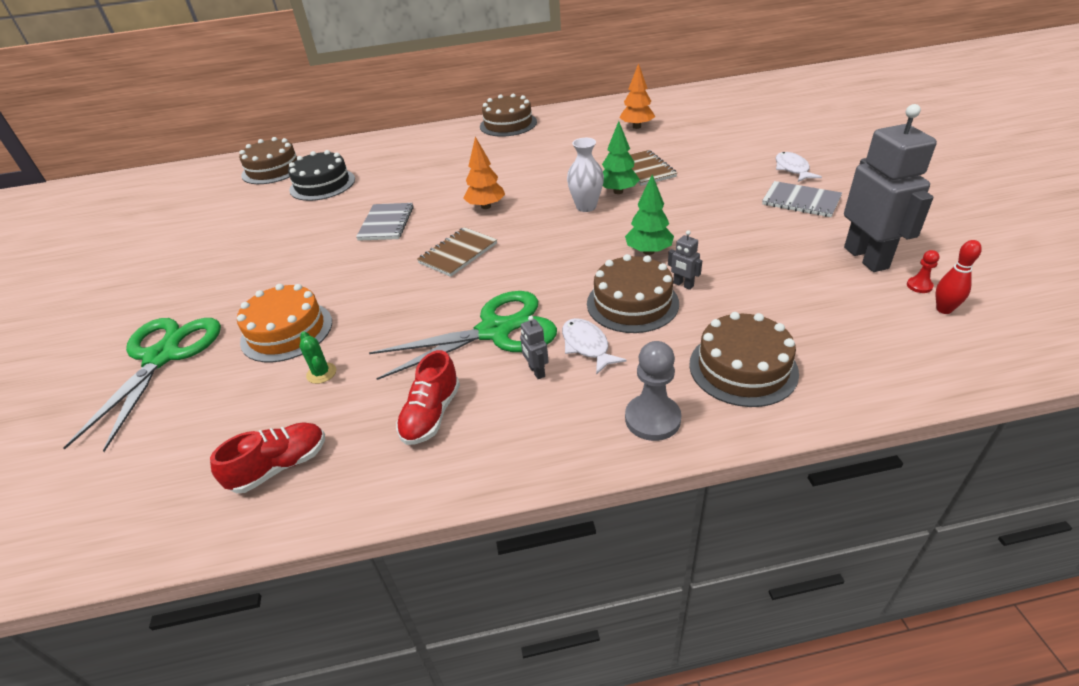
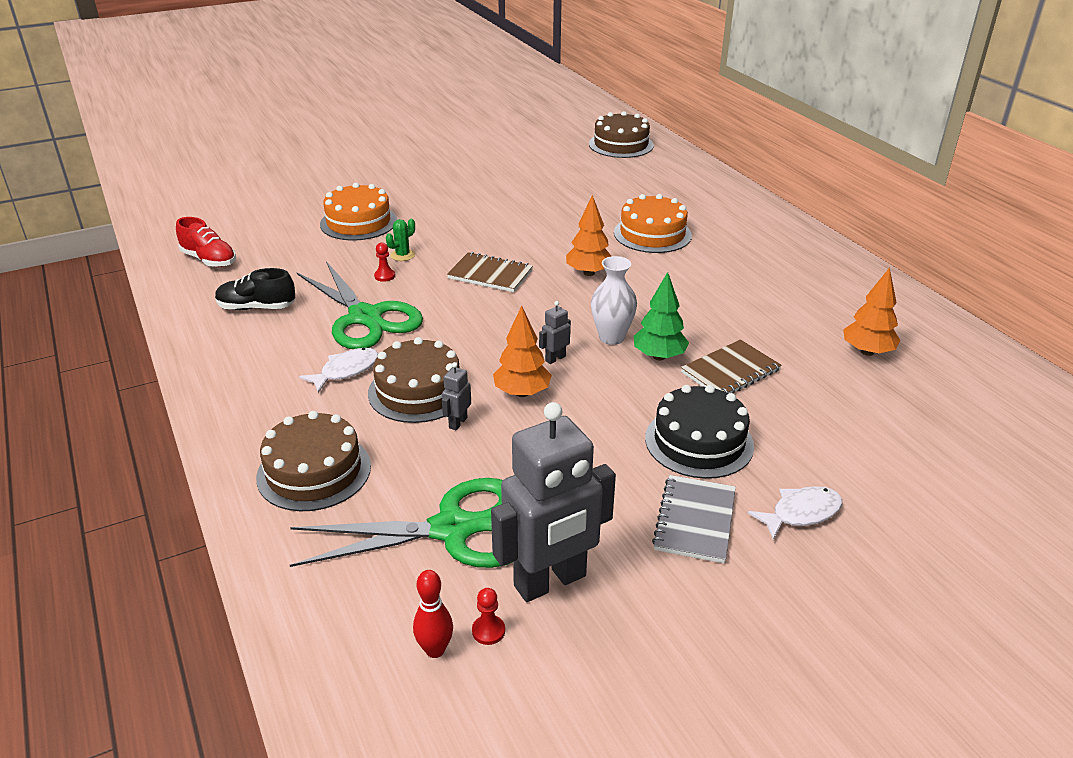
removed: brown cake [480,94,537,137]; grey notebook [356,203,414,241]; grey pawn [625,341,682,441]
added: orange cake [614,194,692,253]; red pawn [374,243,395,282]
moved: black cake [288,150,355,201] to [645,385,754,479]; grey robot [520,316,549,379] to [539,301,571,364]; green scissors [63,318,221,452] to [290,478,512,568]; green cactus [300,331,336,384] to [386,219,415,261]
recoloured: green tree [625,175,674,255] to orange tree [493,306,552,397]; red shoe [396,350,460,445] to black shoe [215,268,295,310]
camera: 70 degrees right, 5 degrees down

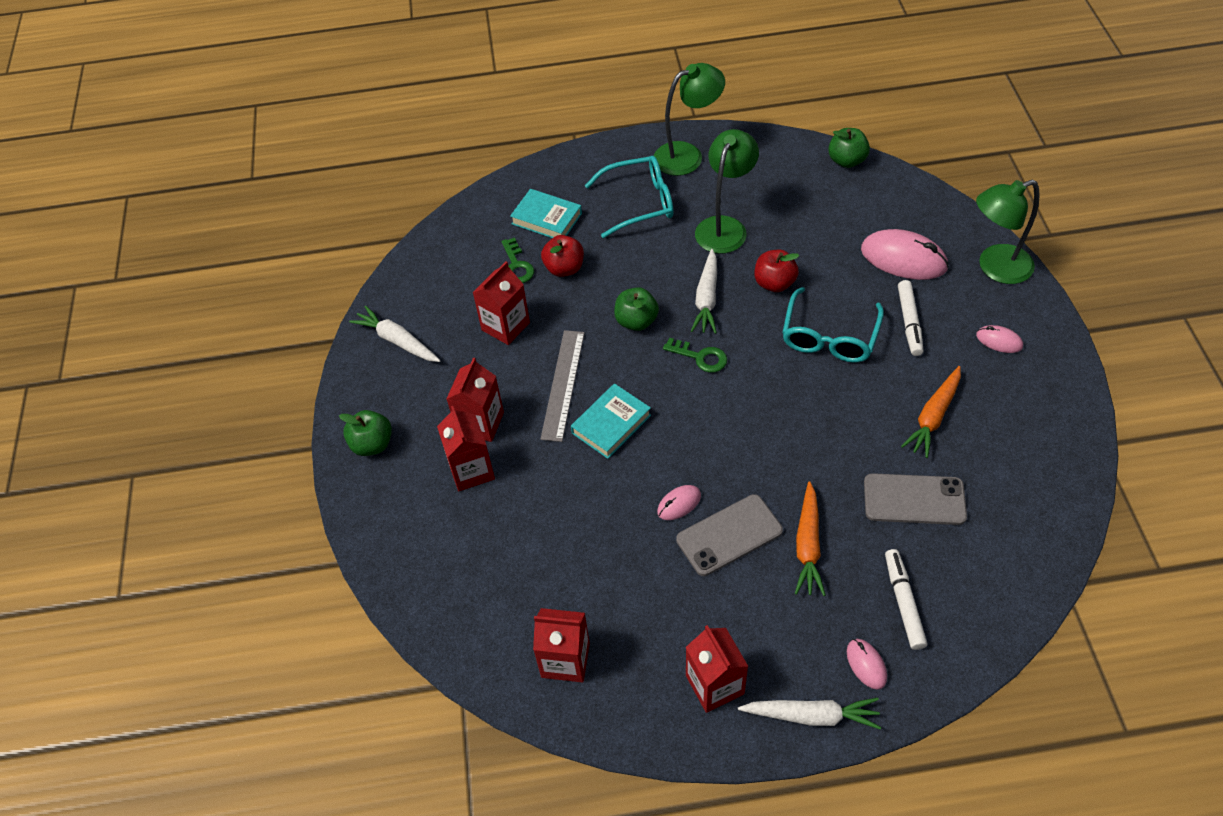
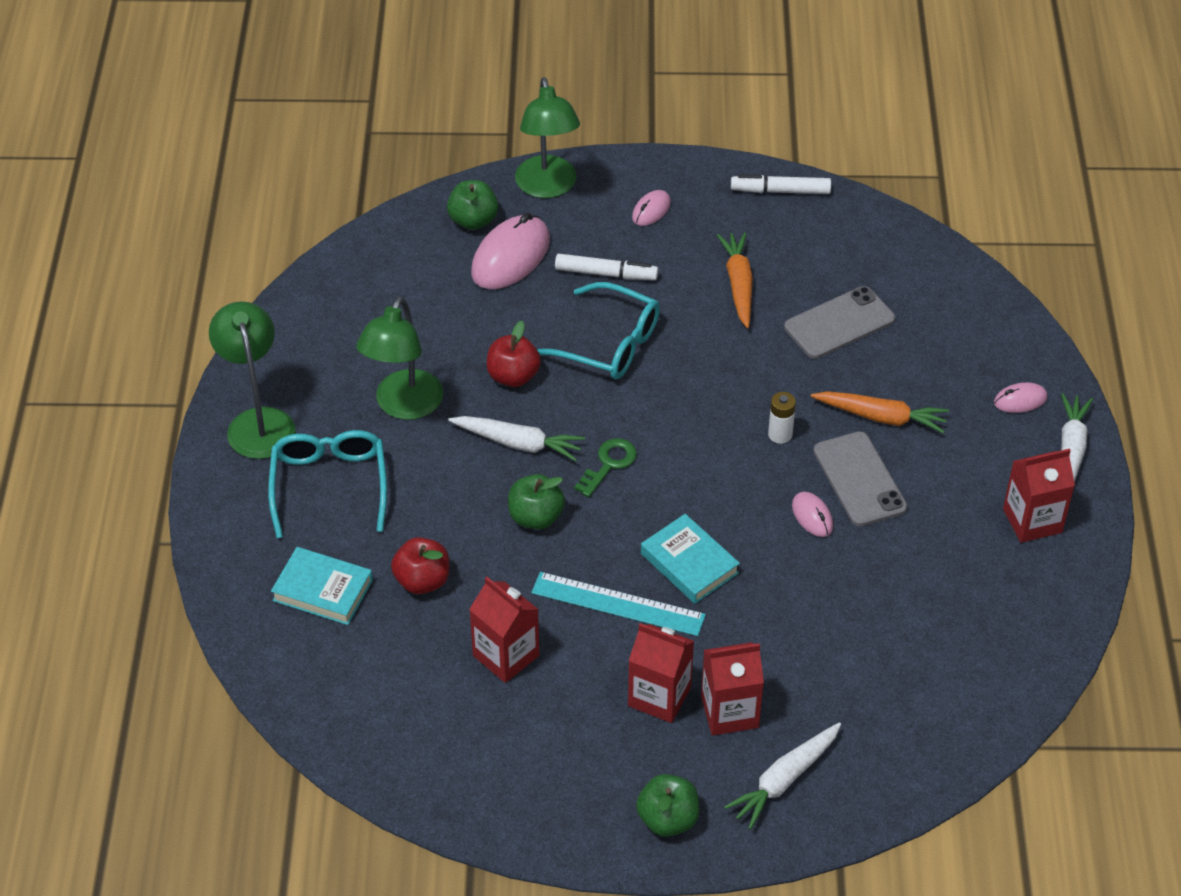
removed: green key [501,238,534,283]; red carton [533,608,590,682]
added: white battery [768,392,796,444]
moved: green apple [828,128,870,168] to [447,180,499,230]; white carrot [349,305,441,362] to [724,722,841,830]; white marker [885,549,927,650] to [731,174,831,194]
recoloured: grey ruler [540,330,585,442] to turquoise ruler [531,572,706,636]
turned: green lamp [695,129,759,254] = [356,296,443,420] 105 degrees counterclockwise; turquoise book [510,189,582,238] = [271,547,373,625] 75 degrees clockwise; orange carrot [901,366,961,458] = [717,232,753,328] 135 degrees counterclockwise; grey phone [864,473,967,525] = [784,286,895,359] 45 degrees clockwise
camera: 85 degrees left, 5 degrees down

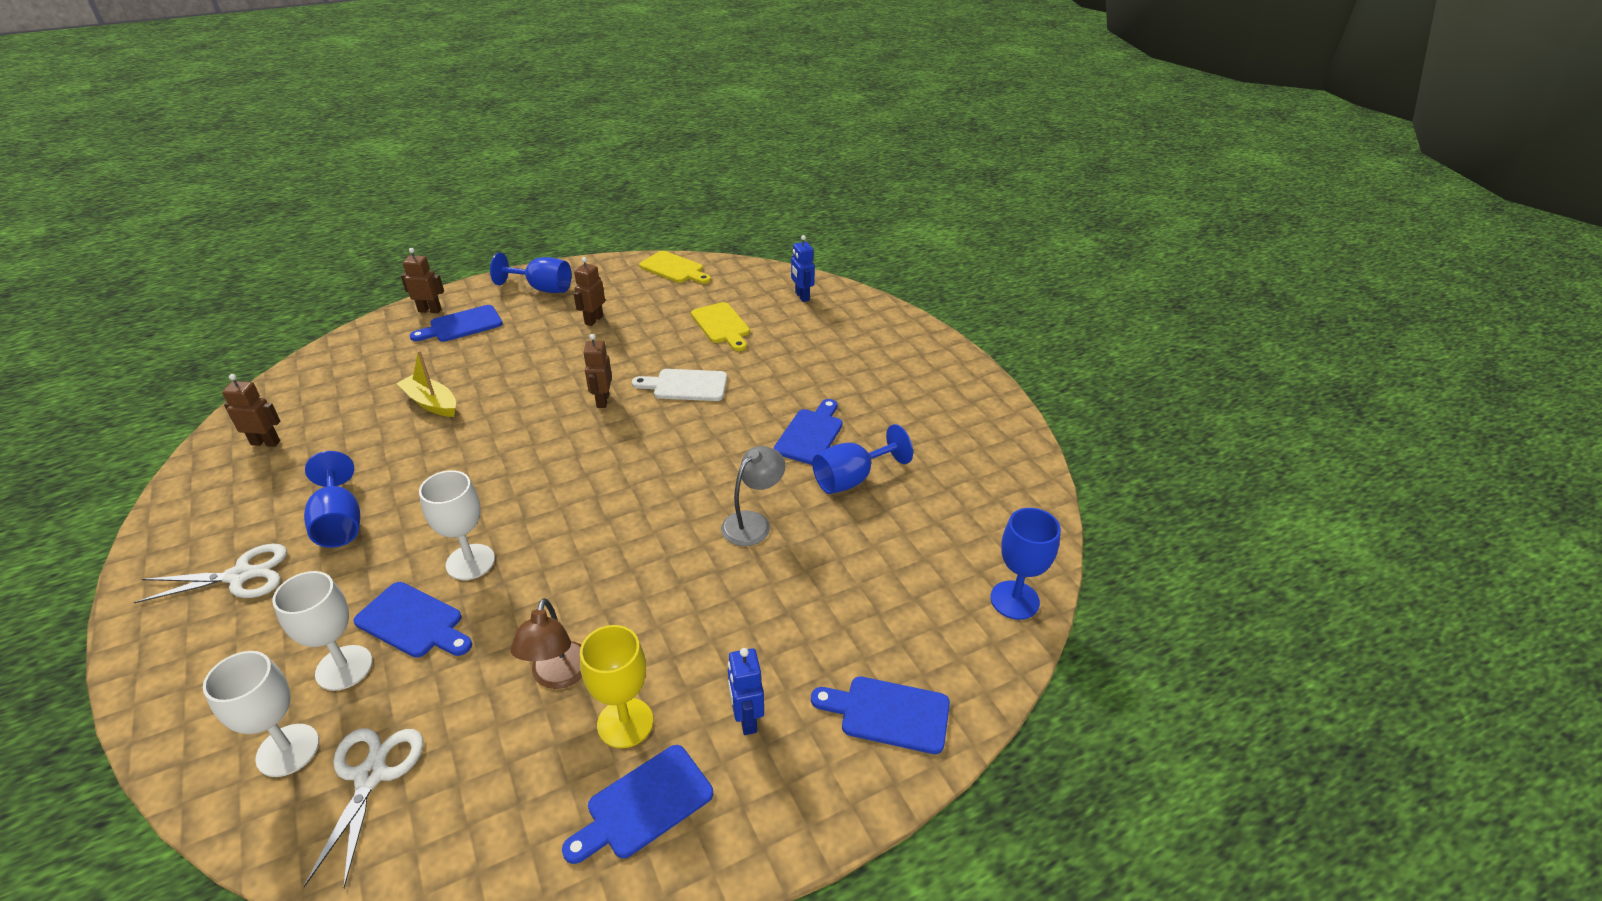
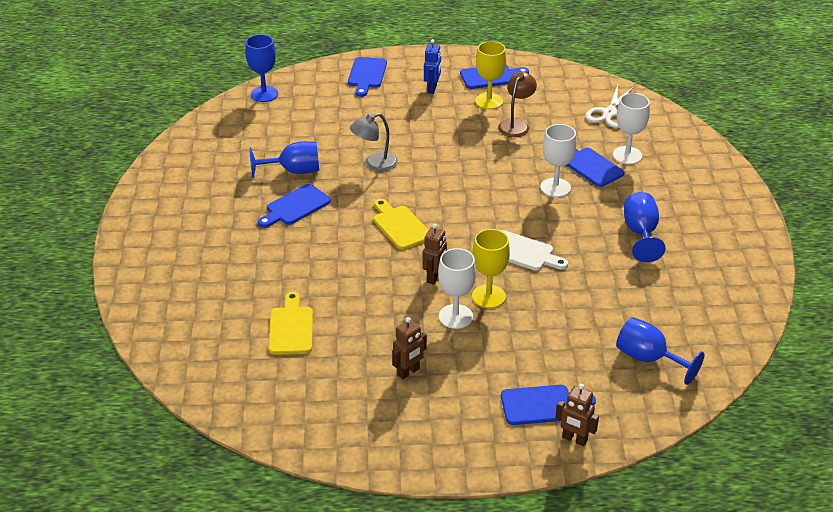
removed: blue robot [791,235,815,302]; yellow boat [396,350,456,417]; brown robot [222,374,280,447]; white scissors [134,544,287,603]
added: yellow goblet [472,229,510,308]
moved: yellow cutting board [639,251,711,284] to [373,199,429,250]; blue goblet [490,253,571,293] to [616,317,705,385]; white cutting board [632,369,727,401] to [501,230,568,271]; white goblet [203,651,319,777] to [438,248,476,329]
turned: blue cutting board [811,676,950,754] = [348,57,387,97] 60 degrees clockwise
camera: 155 degrees left, 0 degrees up

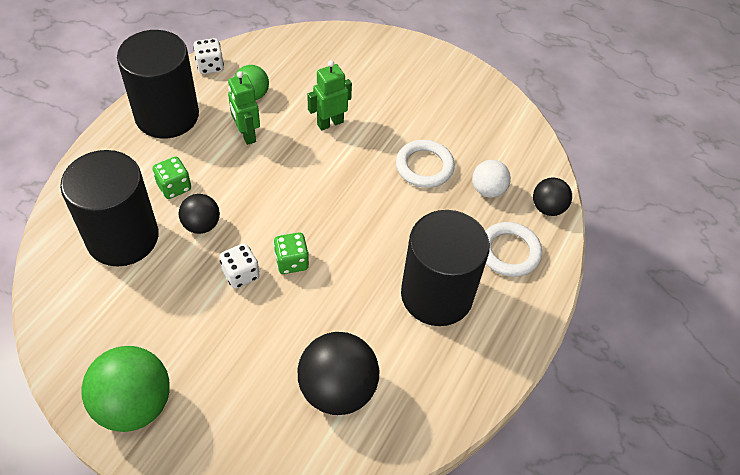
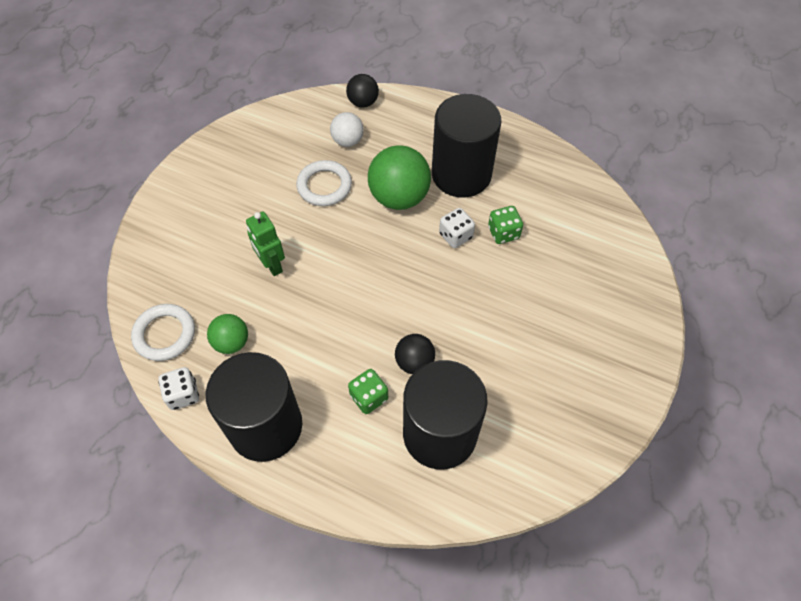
removed: green robot [228,71,260,145]; black ball [298,332,379,415]
moved: white ring [485,222,542,277] to [131,304,195,361]; green dice [274,232,309,274] to [488,206,523,244]; white dice [219,243,260,289] to [439,208,475,248]; green ball [81,346,170,432] to [368,145,431,210]
camera: 90 degrees left, 5 degrees up

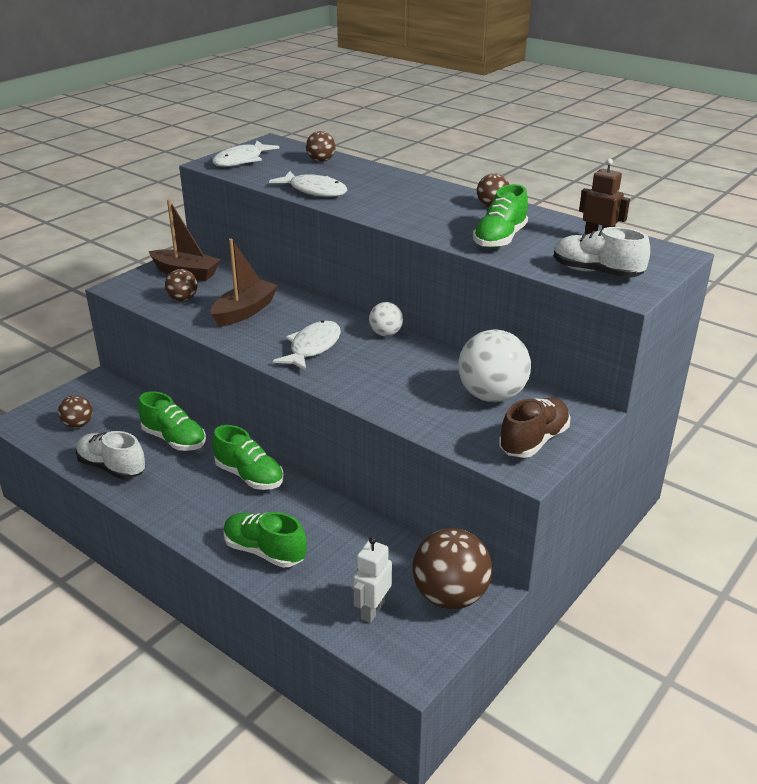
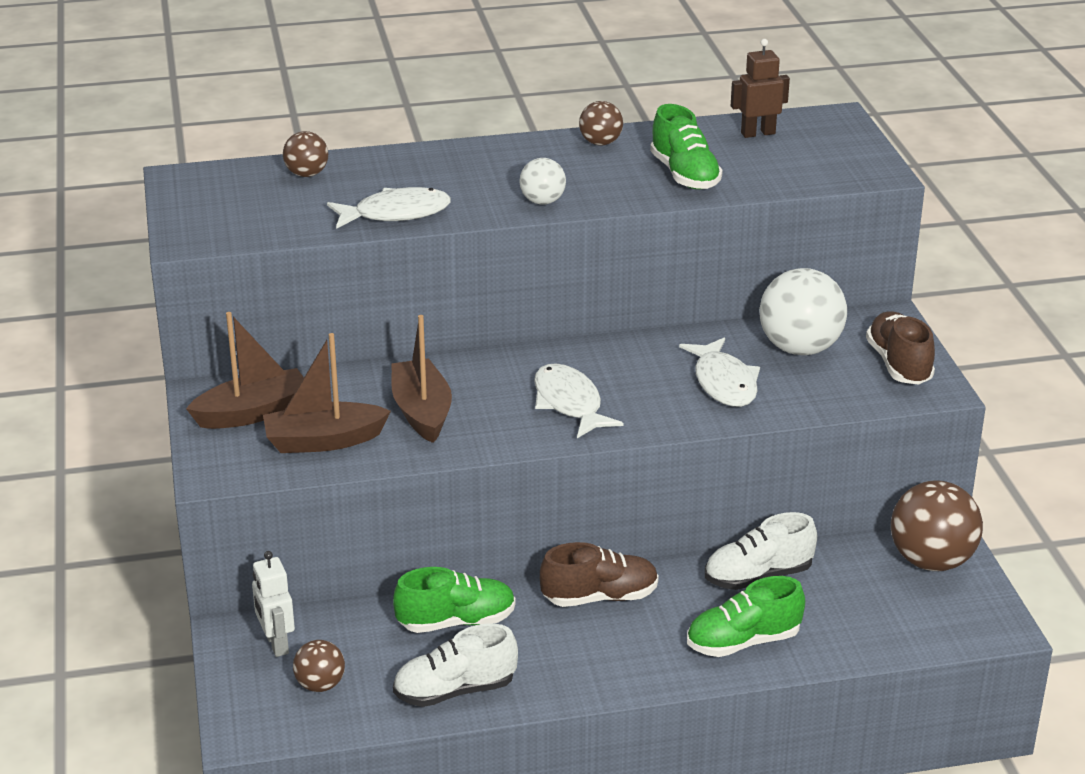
moved: white fish [212,141,280,167] to [679,337,760,407]; white shoe [554,227,650,278] to [705,512,817,590]; white ball [369,302,403,336] to [519,158,566,205]; white robot [353,537,392,623] to [252,551,295,657]
replaced: brown ball [165,269,198,301] to brown boat [263,333,391,453]
recoloured: green shoe [212,425,284,490] to brown shoe [540,542,659,607]
camera: 50 degrees left, 0 degrees up

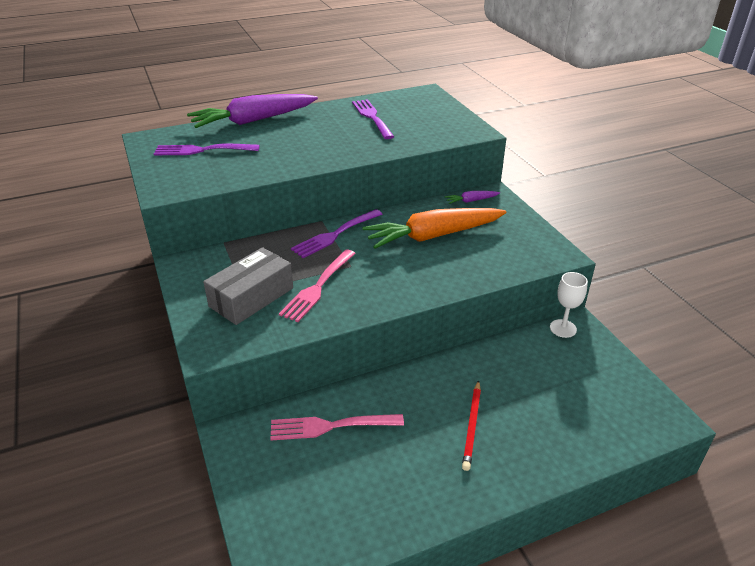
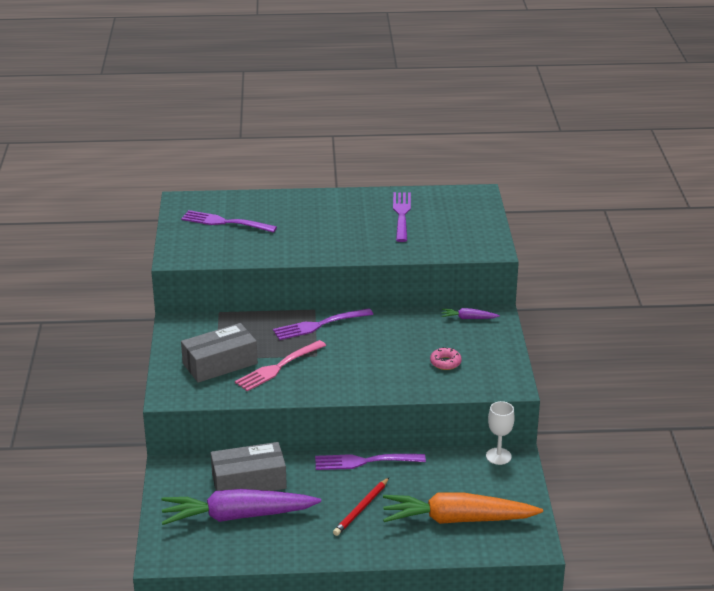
added: pink donut [430,347,462,370]; purple fork [315,454,426,470]
moved: purple carrot [187,94,318,128] to [162,489,321,525]; orange carrot [363,208,507,249] to [383,492,543,524]
replaced: pink fork [270,414,404,440] to grey box [211,442,287,491]
camera: 20 degrees right, 5 degrees down

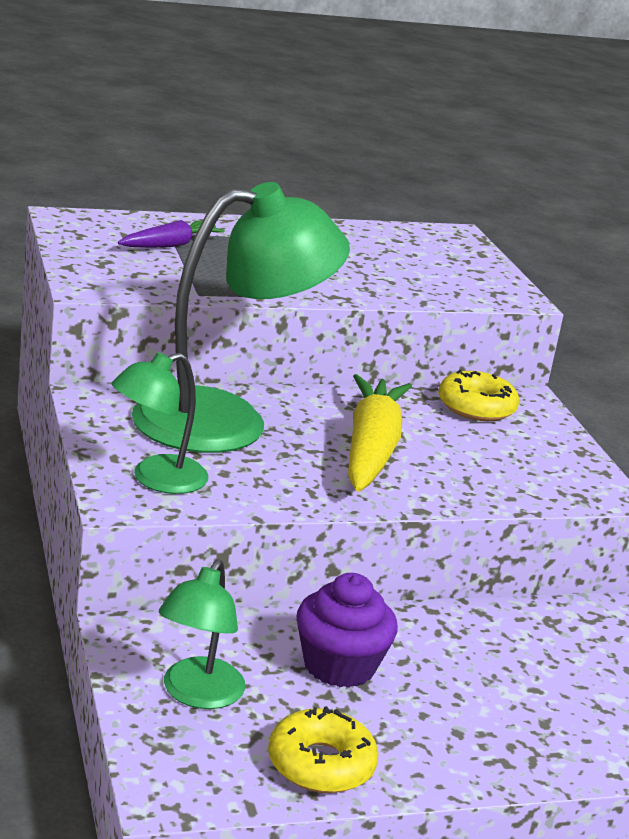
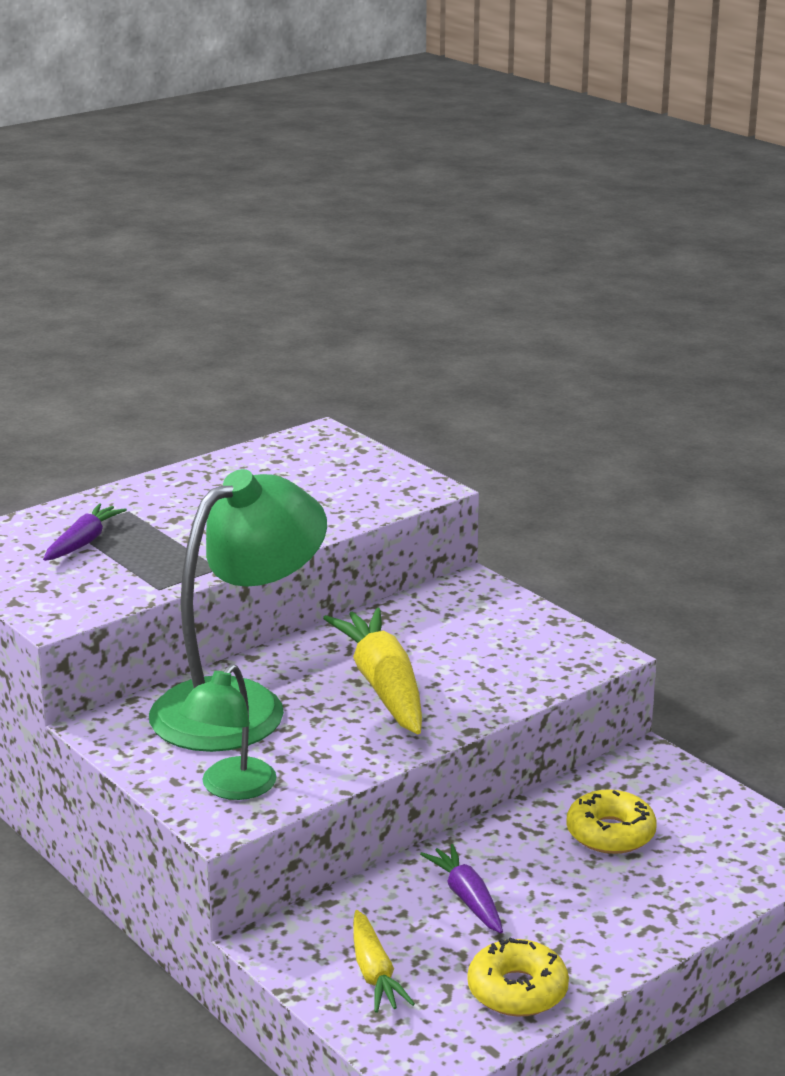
moved: yellow donut [438,370,519,421] to [566,789,657,854]
replaced: green lamp [159,560,245,709] to yellow carrot [353,910,415,1013]; purple cupcake [296,573,398,688] to purple carrot [420,844,503,933]
camera: 20 degrees left, 0 degrees up

